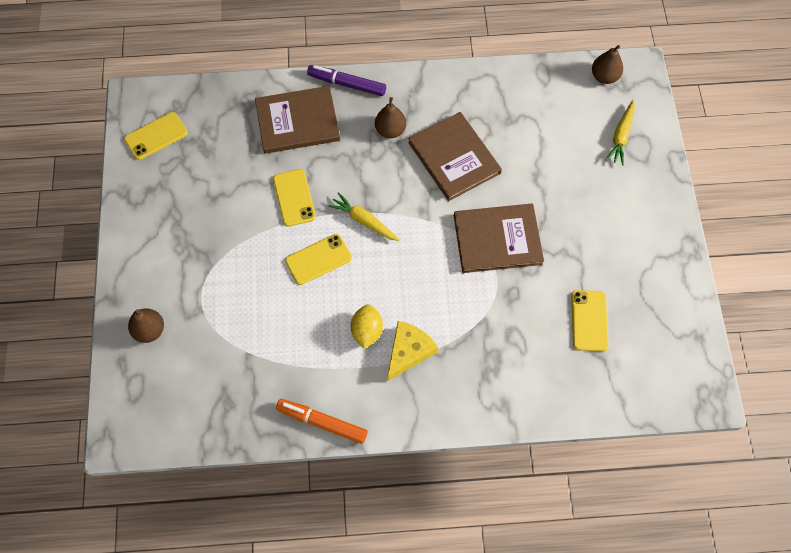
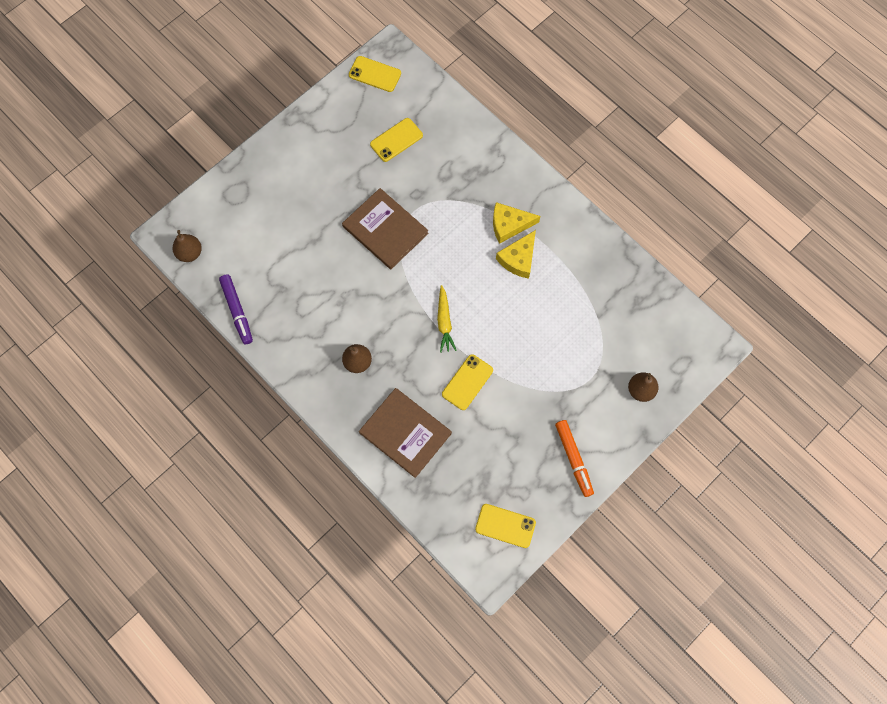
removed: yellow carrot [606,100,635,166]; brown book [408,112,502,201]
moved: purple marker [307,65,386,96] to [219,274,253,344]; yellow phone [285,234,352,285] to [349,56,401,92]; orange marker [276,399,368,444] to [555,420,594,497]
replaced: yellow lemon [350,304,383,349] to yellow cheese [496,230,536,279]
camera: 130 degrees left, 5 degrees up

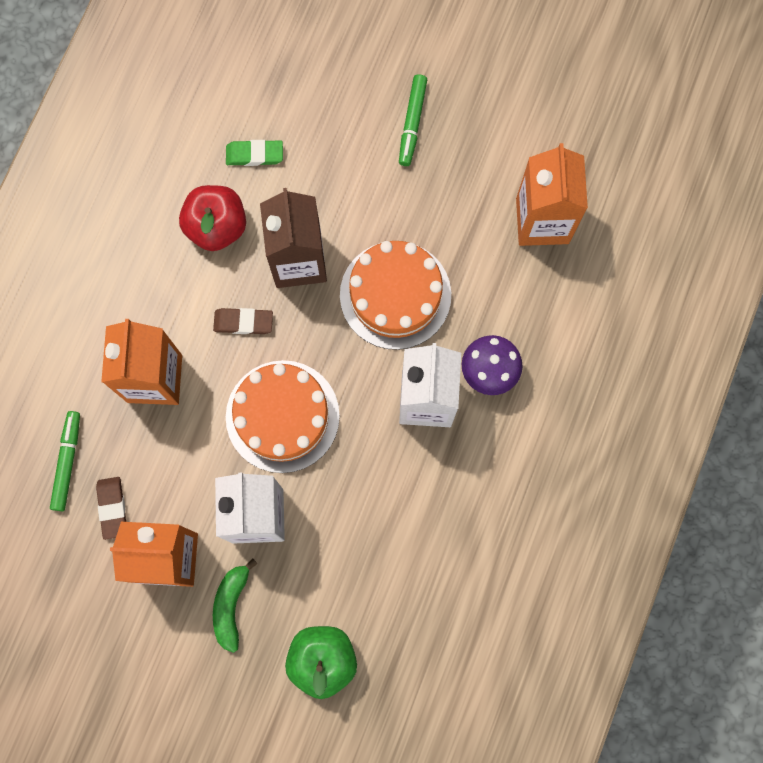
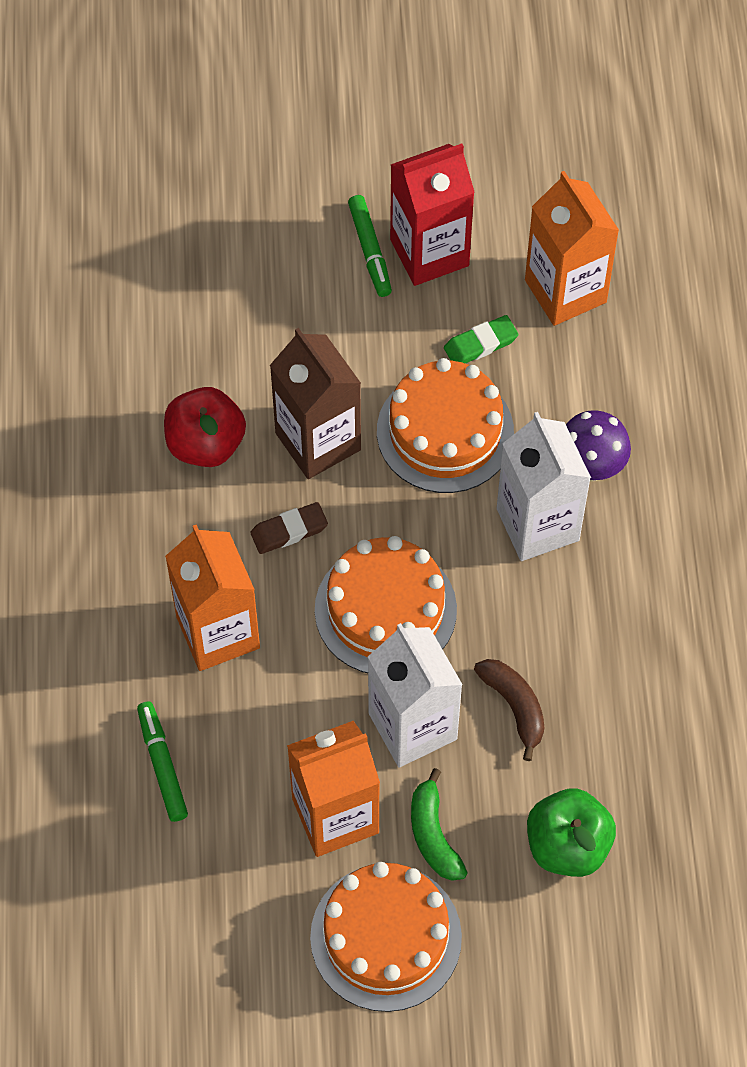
removed: brown eraser [96,477,126,540]
added: red carton [390,144,475,286]; brown banana [474,659,544,761]; orange cake [310,862,462,1012]
moved: green eraser [226,140,283,166] to [444,315,518,364]
camera: 25 degrees left, 15 degrees down

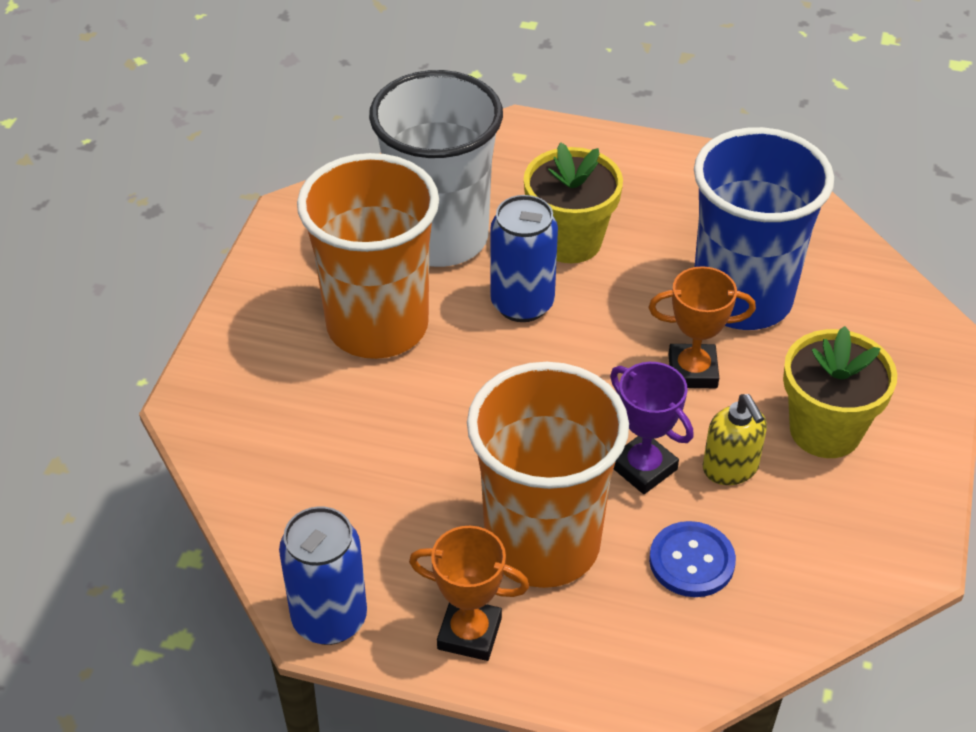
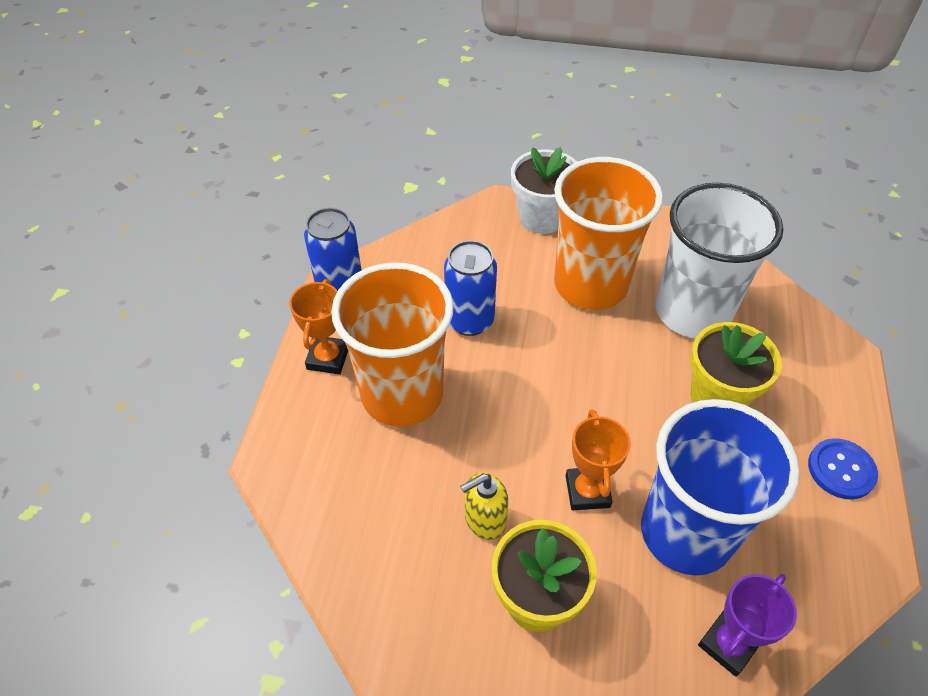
added: white flower pot [511,147,577,234]
moved: blue can [490,195,558,322] to [444,240,497,336]; purple trophy [610,362,694,494] to [698,574,797,677]; blue button [649,521,736,597] to [808,438,878,499]
camera: 85 degrees right, 5 degrees up

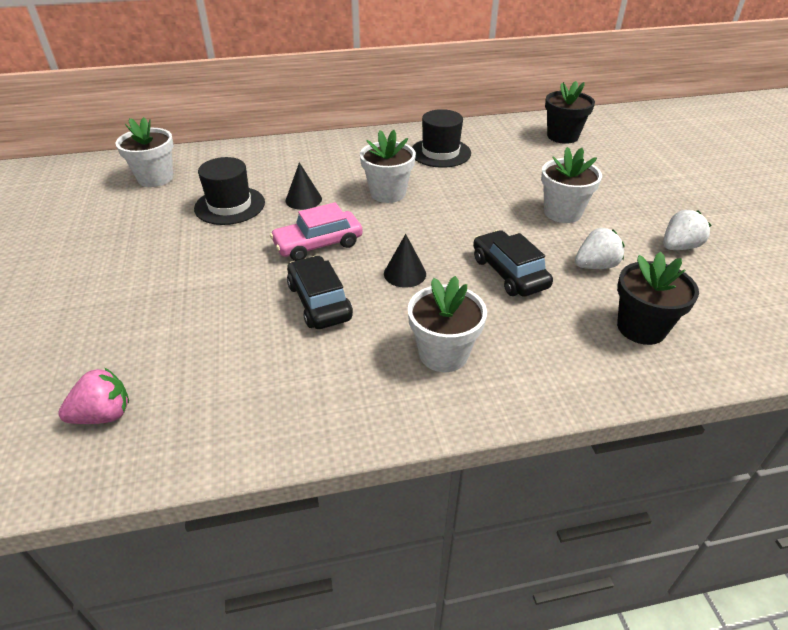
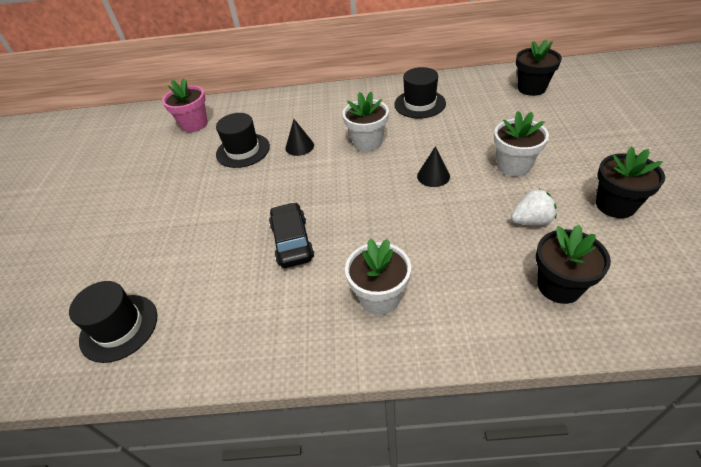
removed: pink car [270,202,363,261]; black car [473,230,553,297]
moved: black cone [384,234,426,288] to [417,146,450,187]
replaced: white strawberry [663,210,711,250] to black flower pot [596,147,665,218]; pink strawberry [58,368,129,424] to black hat [69,281,157,363]
recoloured: white flower pot [116,117,174,187] to pink flower pot [162,78,208,132]
camera: 15 degrees right, 5 degrees up

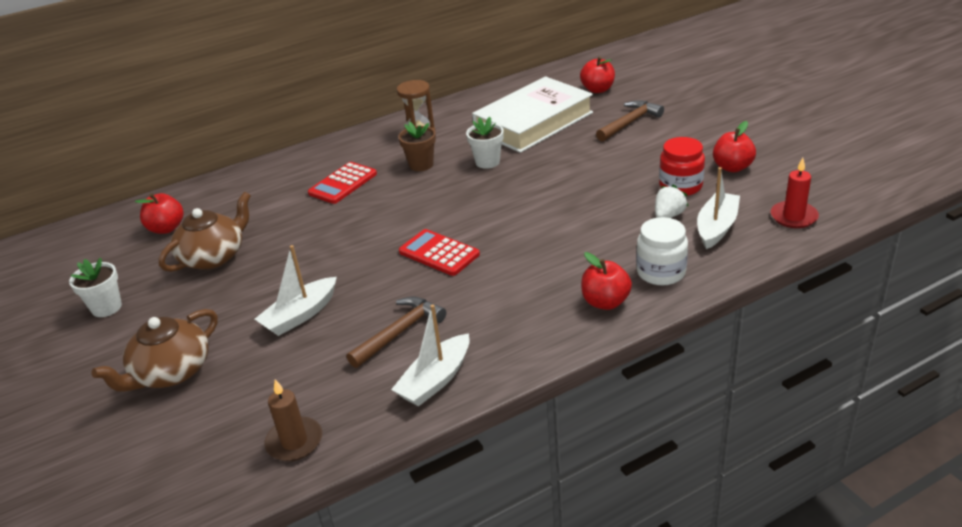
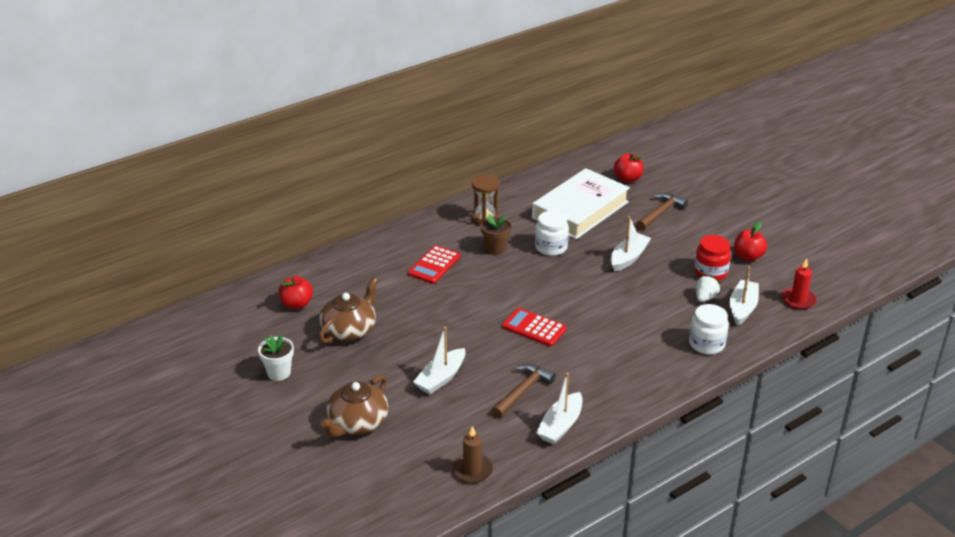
removed: red apple [581,252,632,310]
added: white boat [611,216,651,272]
replaced: white flower pot [466,117,504,169] to white jar [535,211,569,256]
camera: 10 degrees left, 0 degrees up

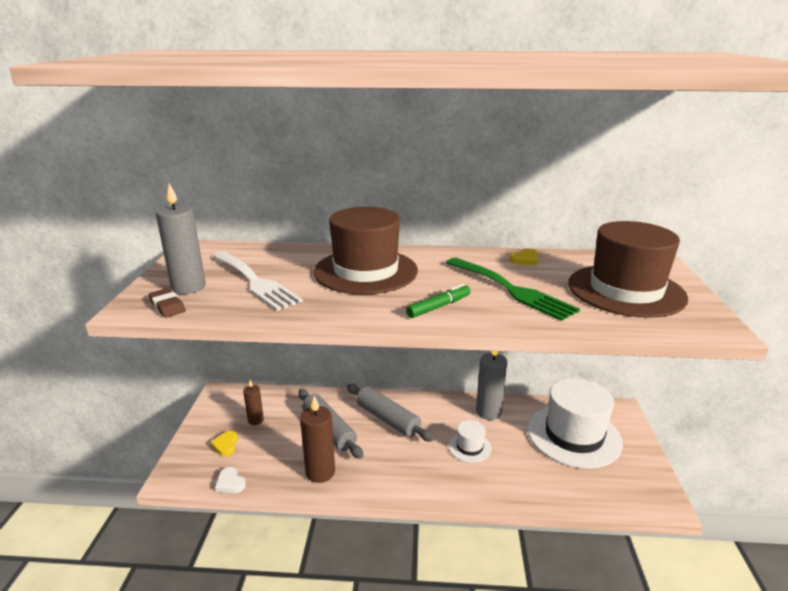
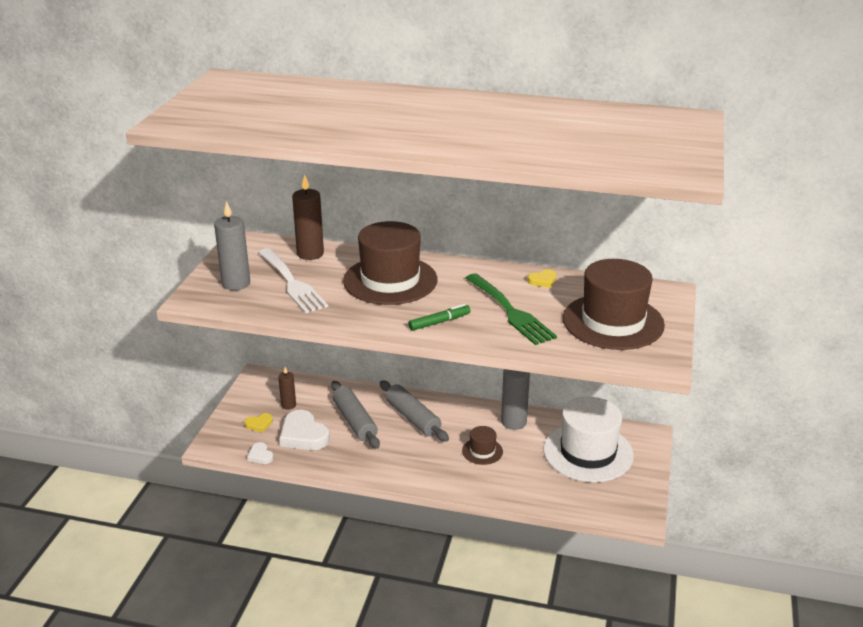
removed: brown eraser [148,288,186,318]
added: white heart [279,410,330,450]
moved: brown candle [300,396,335,483] to [292,175,324,260]
recoloured: white hat [448,420,492,463] to brown hat [462,426,503,465]
turned: yellow heart [210,431,238,456] = [244,413,273,432] 120 degrees counterclockwise
camera: 10 degrees right, 5 degrees up

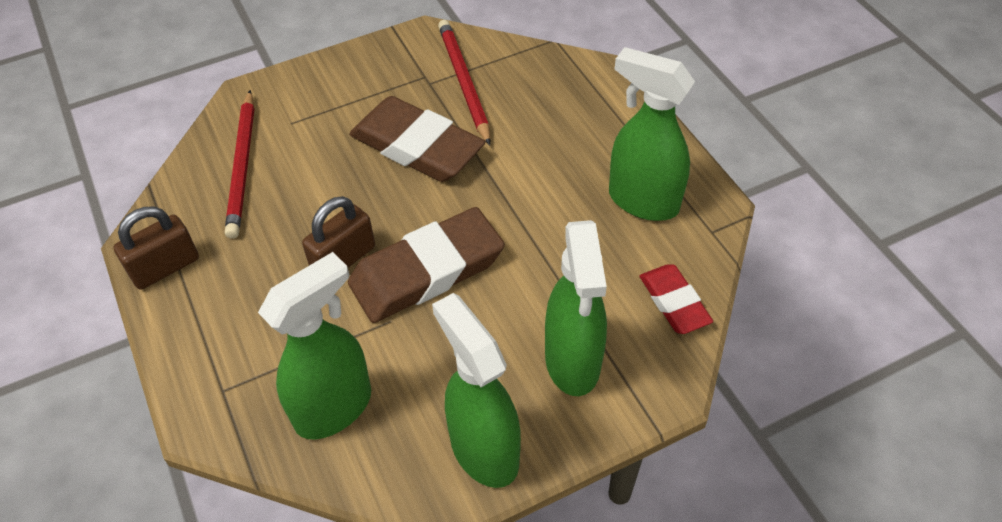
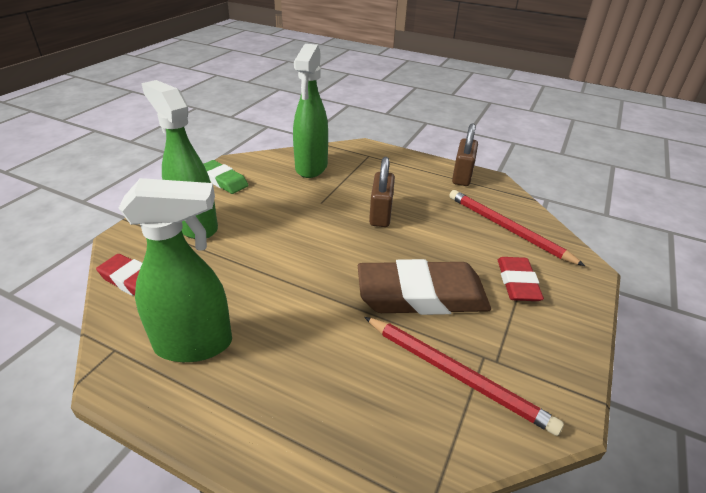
removed: brown eraser [348,207,505,323]
added: red eraser [498,257,544,301]
replaced: green spray bottle [432,293,521,488] to green eraser [203,160,249,194]
camera: 140 degrees right, 15 degrees down

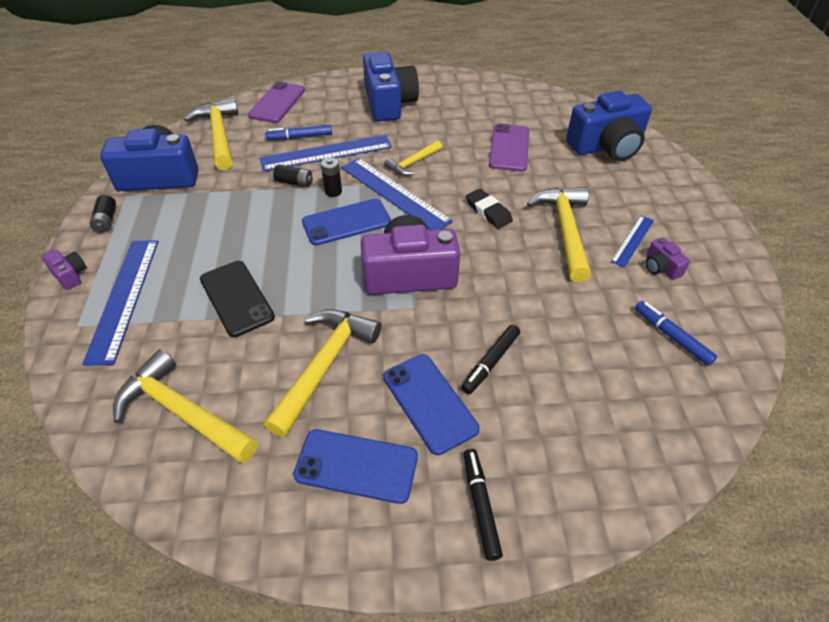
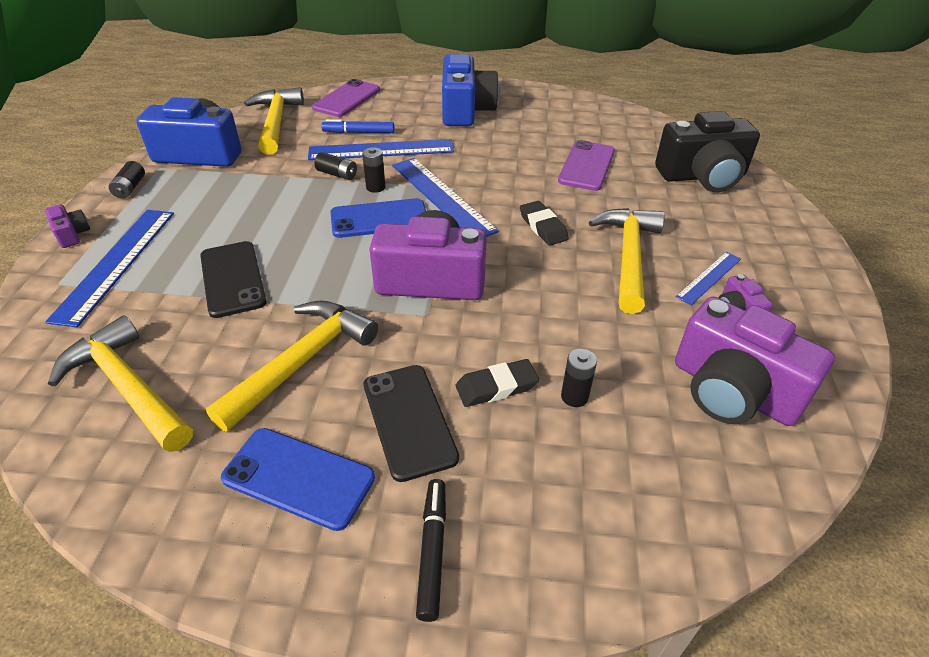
removed: yellow hammer [384,140,442,176]
added: black battery [561,349,597,407]
replaced: blue marker [635,301,717,366] to purple camera [675,297,835,426]; black marker [461,325,520,394] to black eraser [456,359,539,407]
recoloured: blue camera [566,91,652,161] to black camera [655,111,760,192]; blue phone [383,354,480,455] to black phone [363,365,459,482]
camera: 10 degrees right, 5 degrees down

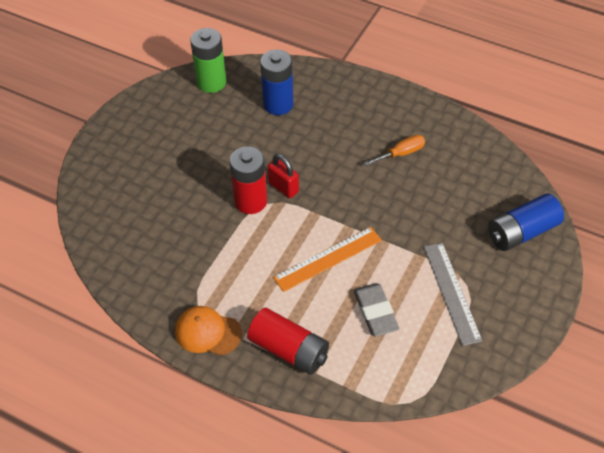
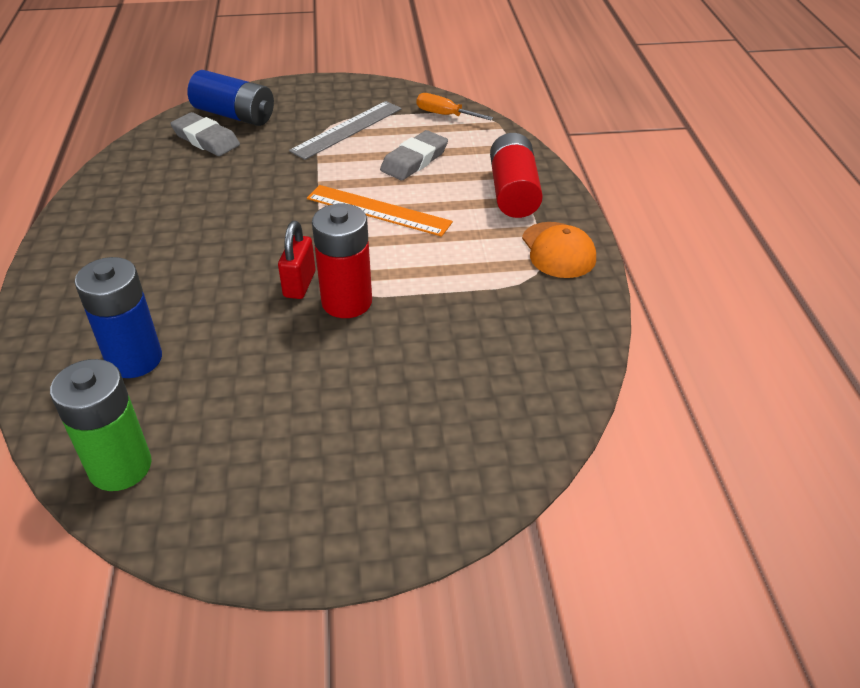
added: grey eraser [170,112,240,156]
moved: orange screwdriver [364,135,425,166] to [416,93,493,120]
camera: 125 degrees left, 10 degrees down

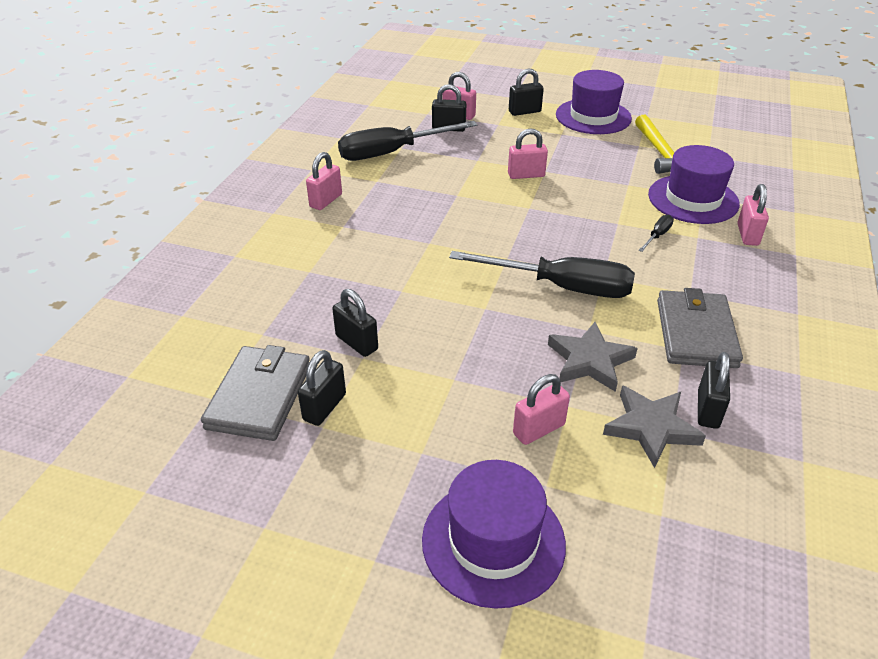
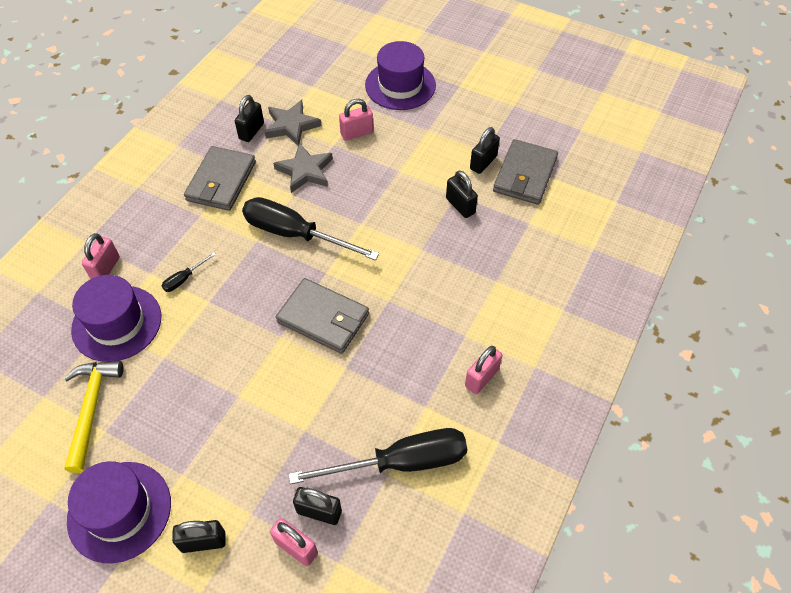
removed: pink padlock [508,128,548,179]
added: grey wallet [276,278,369,354]
camera: 170 degrees left, 15 degrees up

